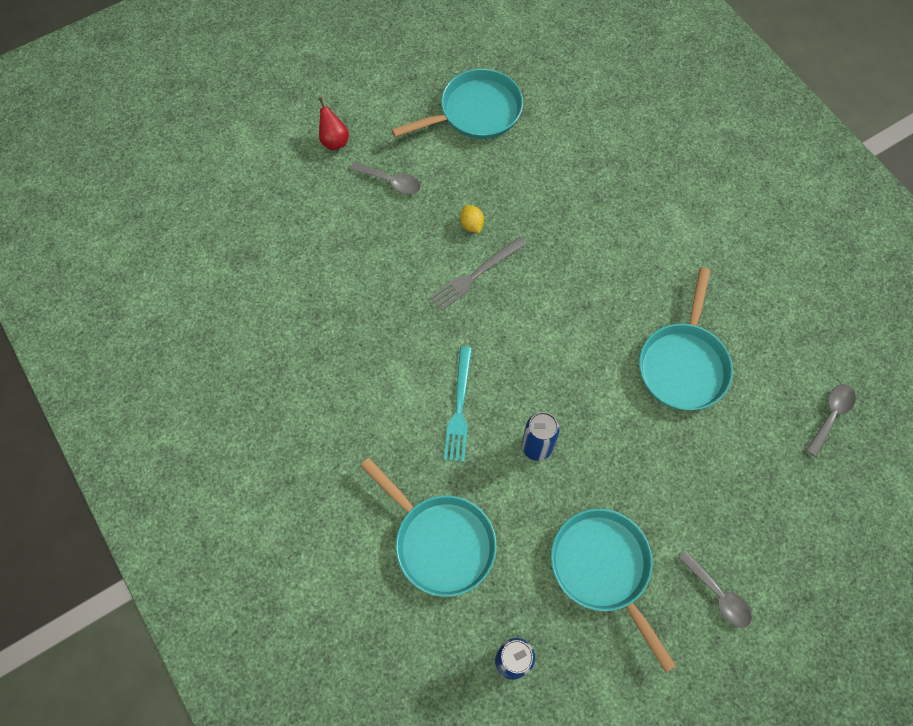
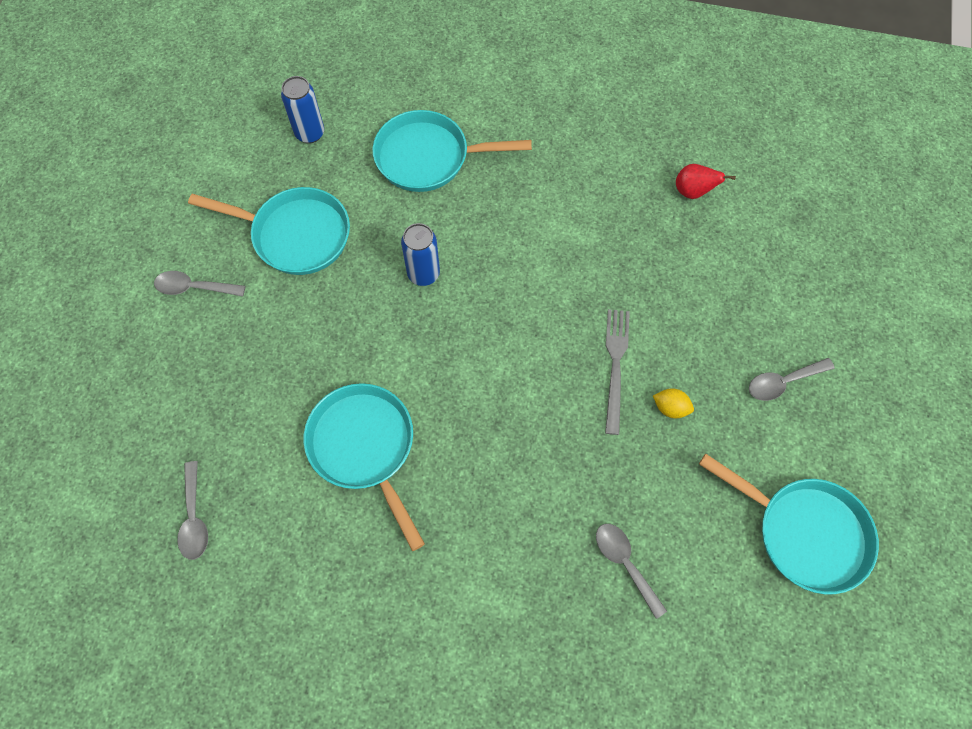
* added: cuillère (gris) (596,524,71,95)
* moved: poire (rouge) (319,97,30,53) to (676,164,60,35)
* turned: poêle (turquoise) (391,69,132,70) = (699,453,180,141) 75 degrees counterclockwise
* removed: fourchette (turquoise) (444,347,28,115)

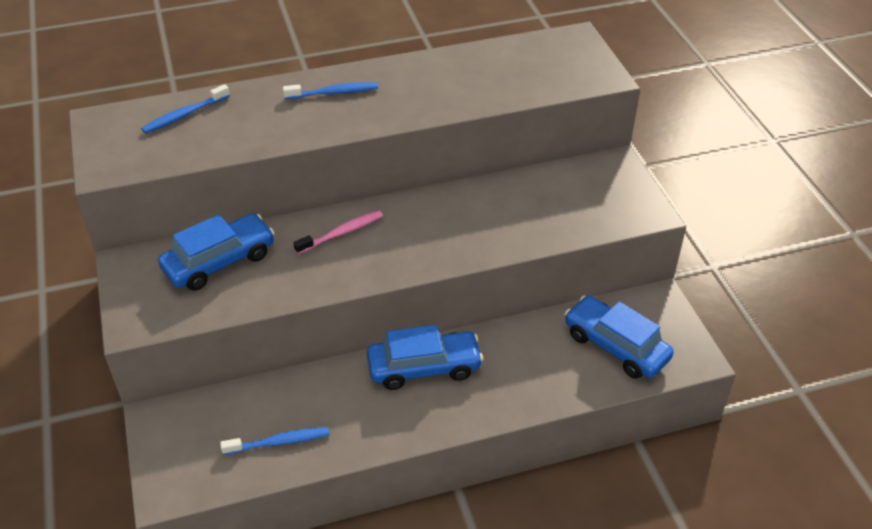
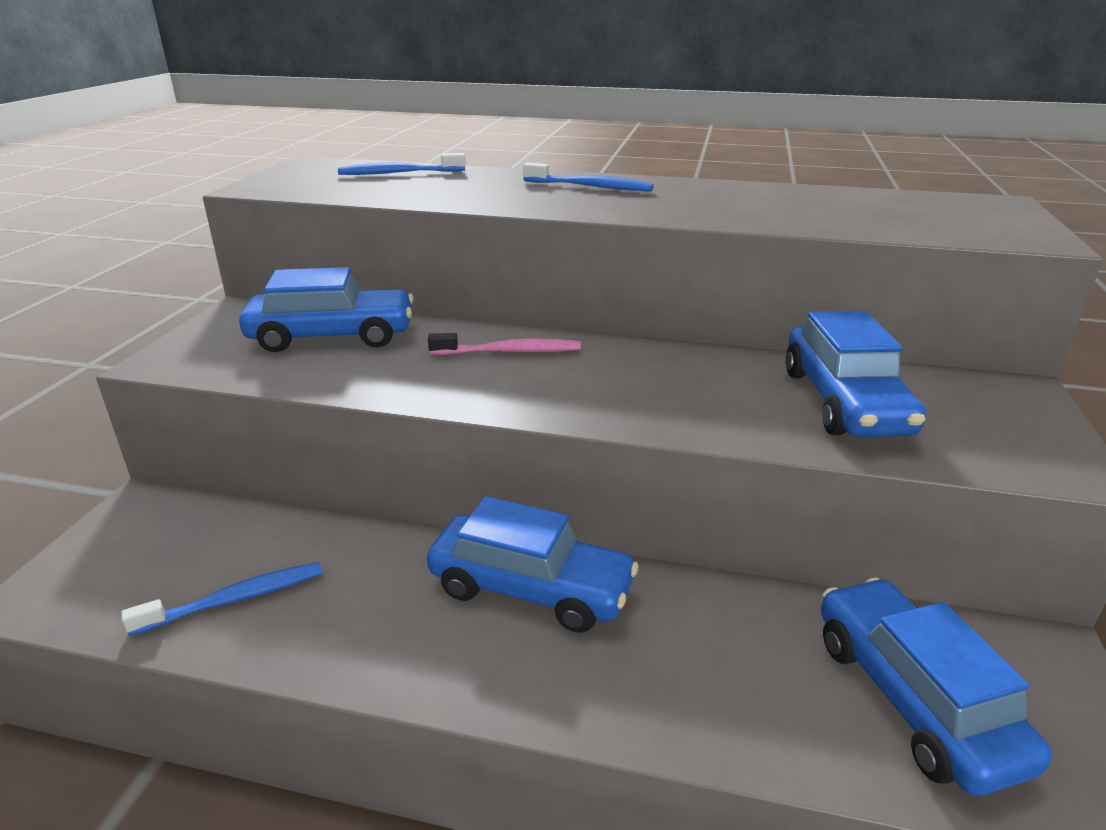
* turned: brosse à dents (bleu) (220,427,109,28) = (121,562,202,74) 45 degrees counterclockwise
* added: voiture (bleu) (785,311,141,126)

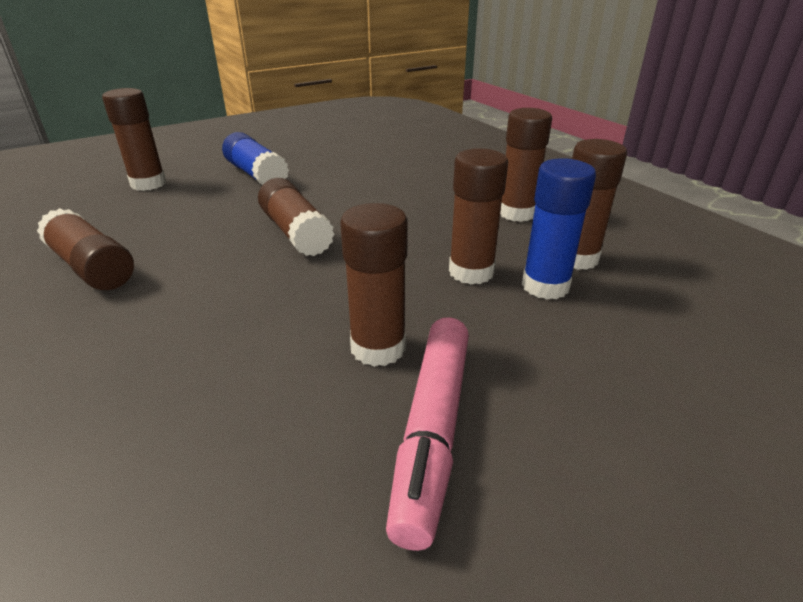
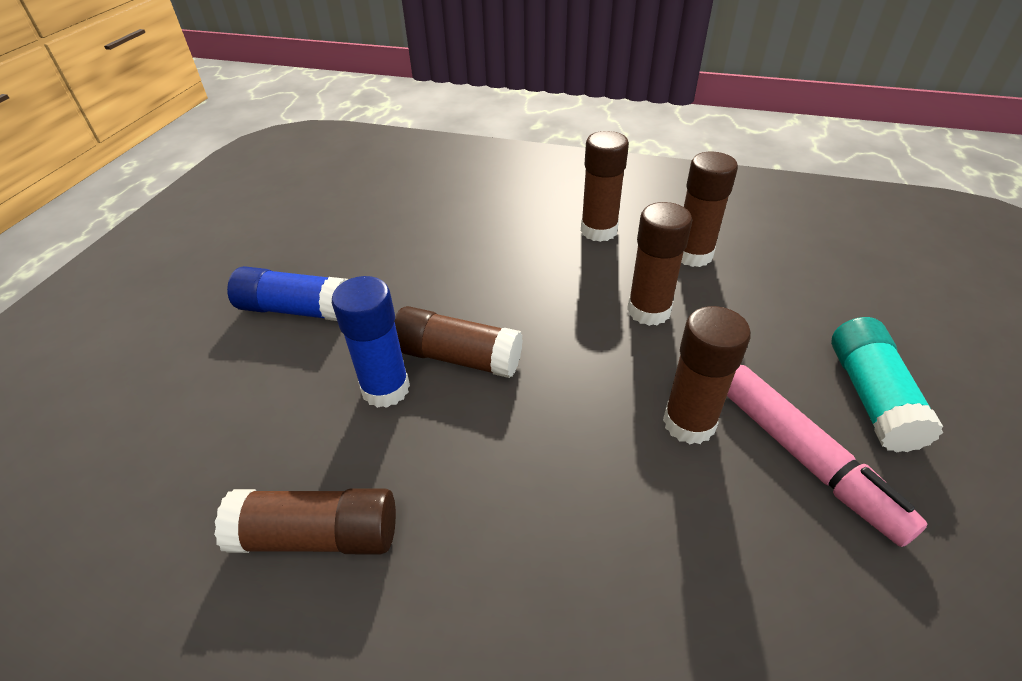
* moved: bâton de colle (bleu) (522,158,74,142) to (332,276,78,132)
* added: bâton de colle (turquoise) (831,317,112,136)
* removed: bâton de colle (marron) (102,88,64,103)

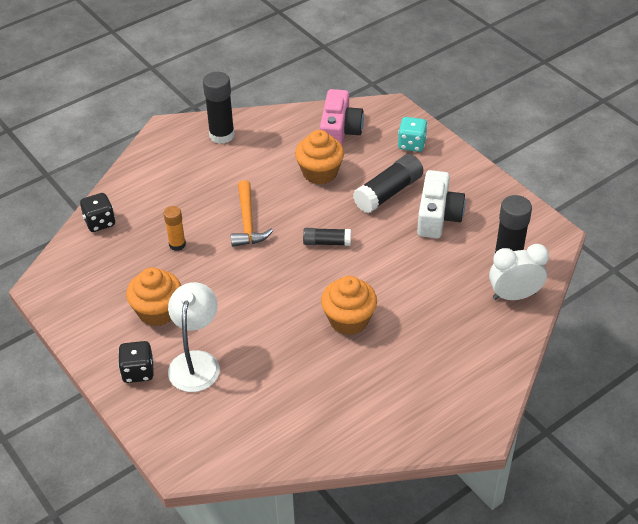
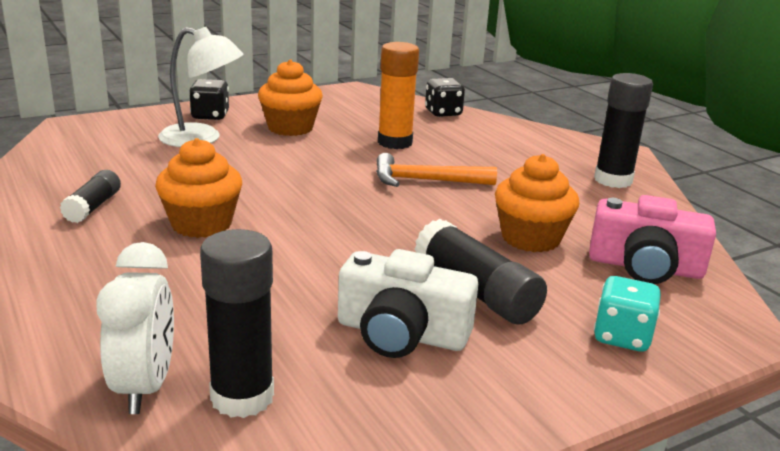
* moved: bâton de colle (noir) (303,228,48,18) to (60,170,61,53)
* resized: bâton de colle (orange) (164,206,22,45) = (378,42,41,107) x1.67

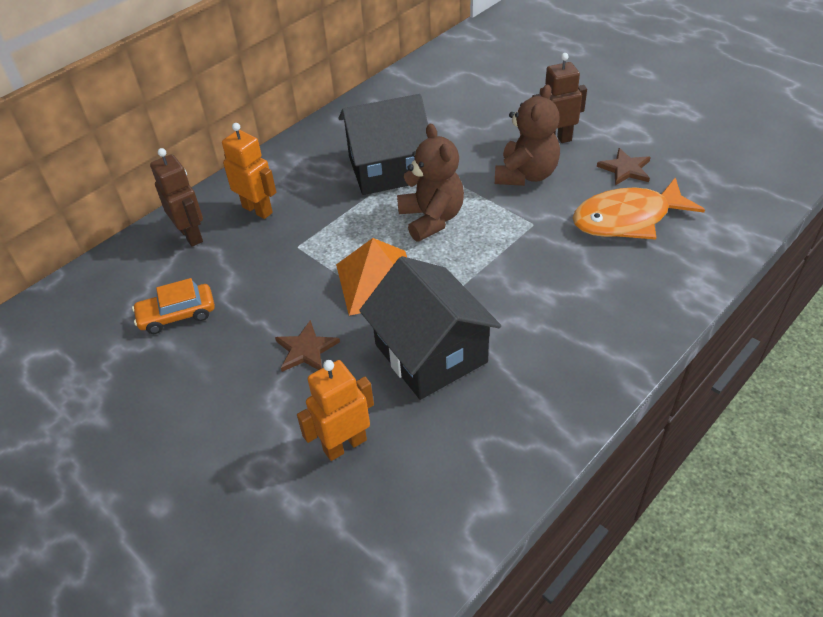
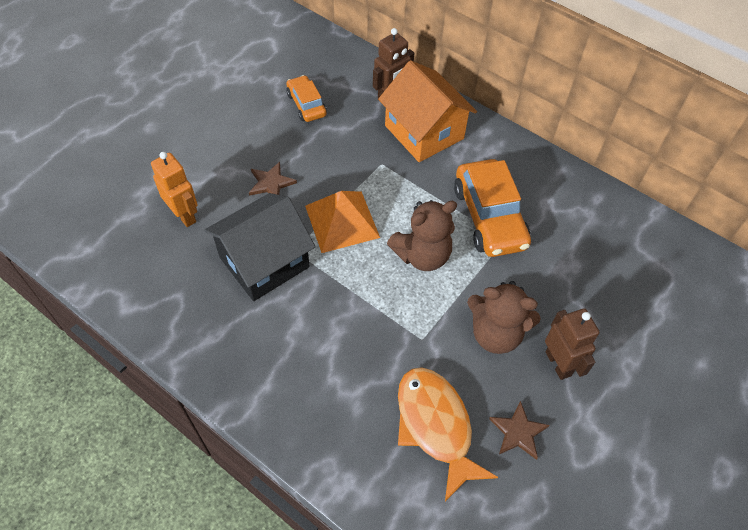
* replaced: robot (orange) (222,123,54,96) to maison (orange) (378,60,99,102)
* replaced: maison (noir) (339,94,89,101) to voiture (orange) (454,159,77,98)

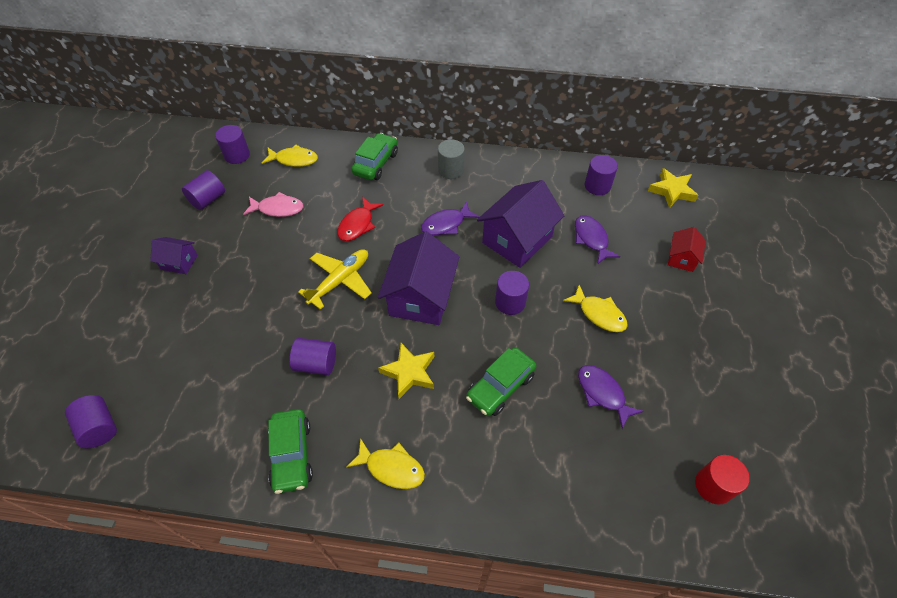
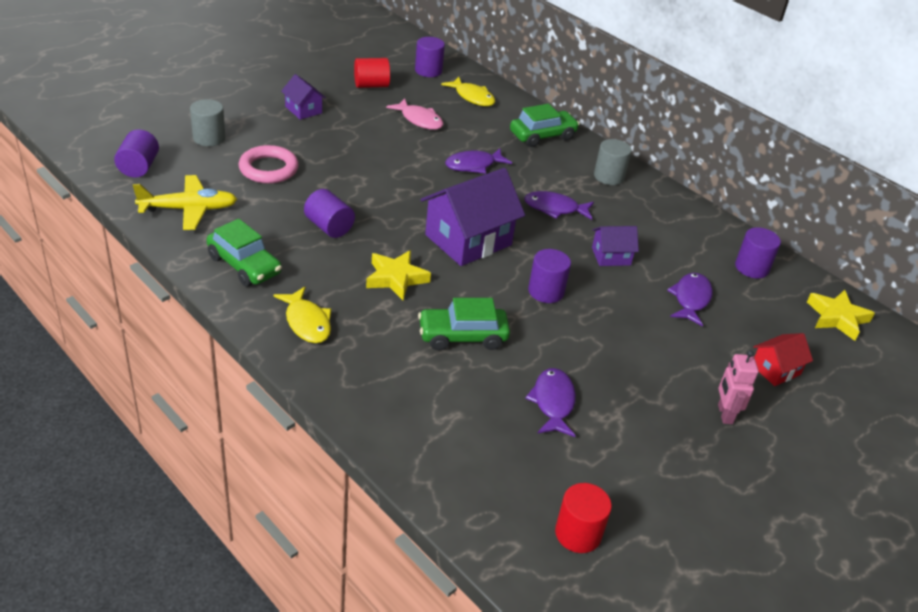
* moved: avion (jaune) (298,249,74,61) to (133,175,104,55)
* added: cylindre (gris) (190,99,36,47)
* turned: voiture (vert) (268,409,45,85) = (207,219,75,68) 75 degrees counterclockwise
* added: anneau (rose) (239,145,60,39)
* recoloured: cylindre (violet) (182,170,43,40) to cylindre (rouge) (354,58,36,30)
* recoloured: poisson (rouge) (337,197,46,44) to poisson (violet) (445,148,67,26)
* resized: maison (violet) (477,180,87,88) = (592,226,47,40) x0.51
* added: robot (rose) (718,350,41,74)
* removed: poisson (jaune) (563,285,65,47)

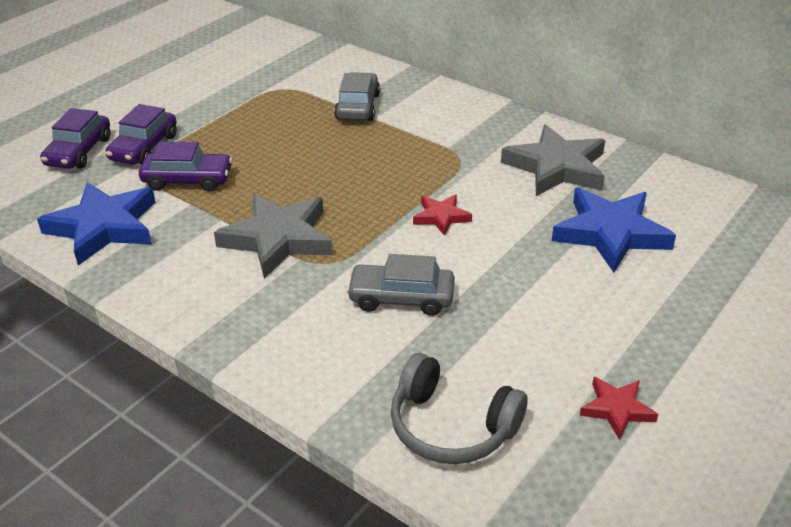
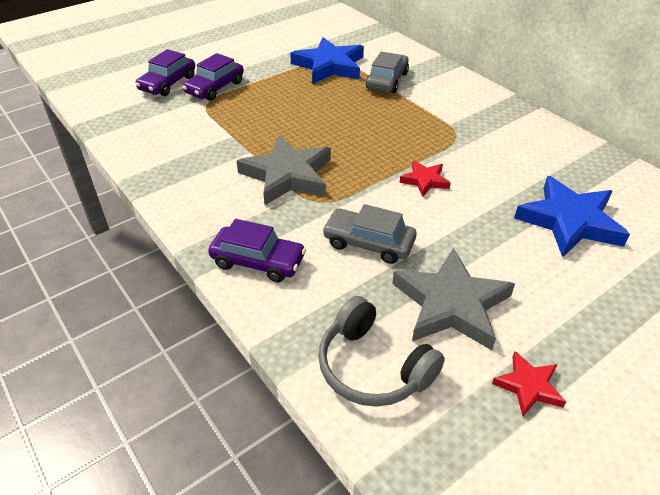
* moved: voiture (violet) (139,142,94,50) to (208,219,98,63)
* moved: étoile (bleu) (37,182,119,83) to (290,37,74,47)
* moved: étoile (gris) (501,124,104,72) to (393,247,122,103)

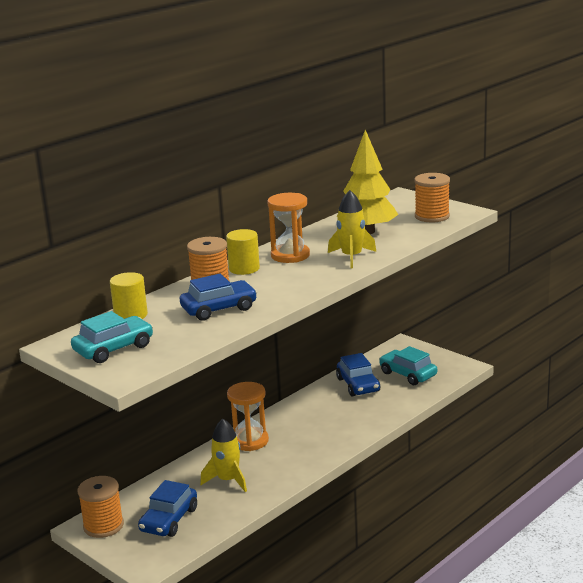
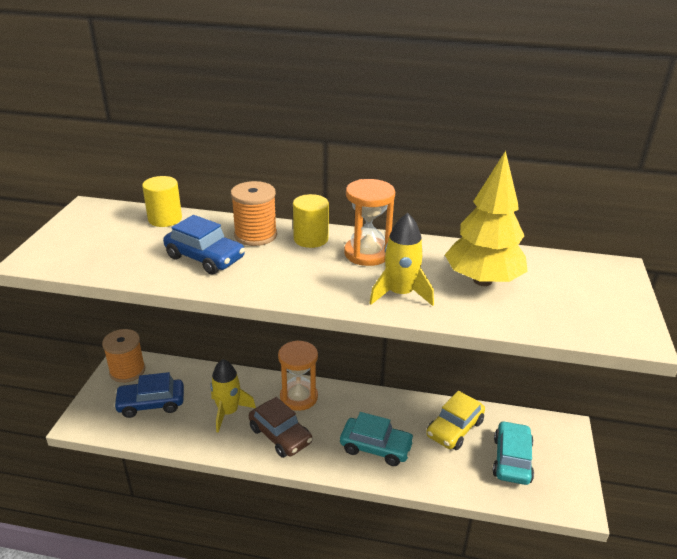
* added: voiture (marron) (249,397,63,61)
* moved: voiture (turquoise) (71,311,82,52) to (340,412,75,54)
* recoloured: voiture (bleu) (336,353,44,44) to voiture (jaune) (426,391,59,59)
* removed: bobine (orange) (414,173,36,49)

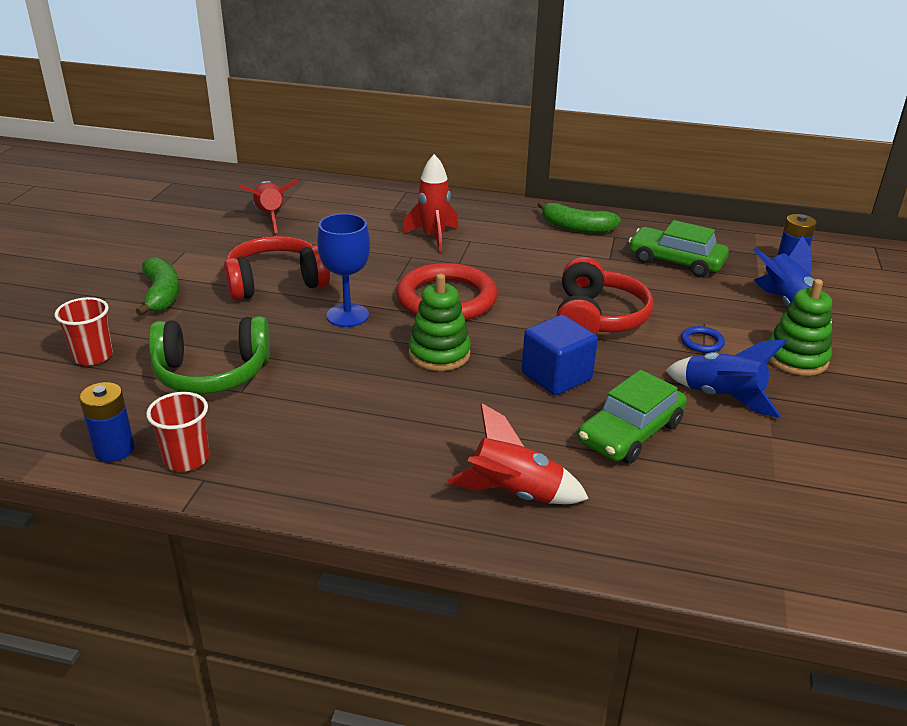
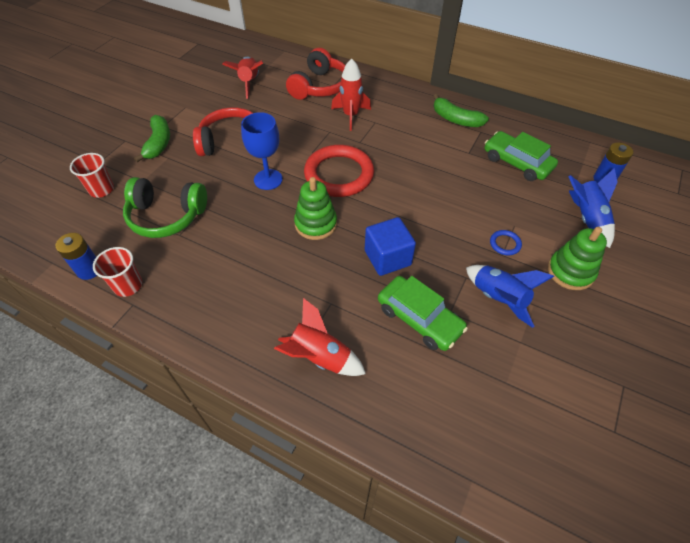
* moved: casque audio (rouge) (557,257,97,77) to (286,48,60,52)
* turned: voiture (vert) (578,370,109,94) = (378,276,90,75) 105 degrees counterclockwise

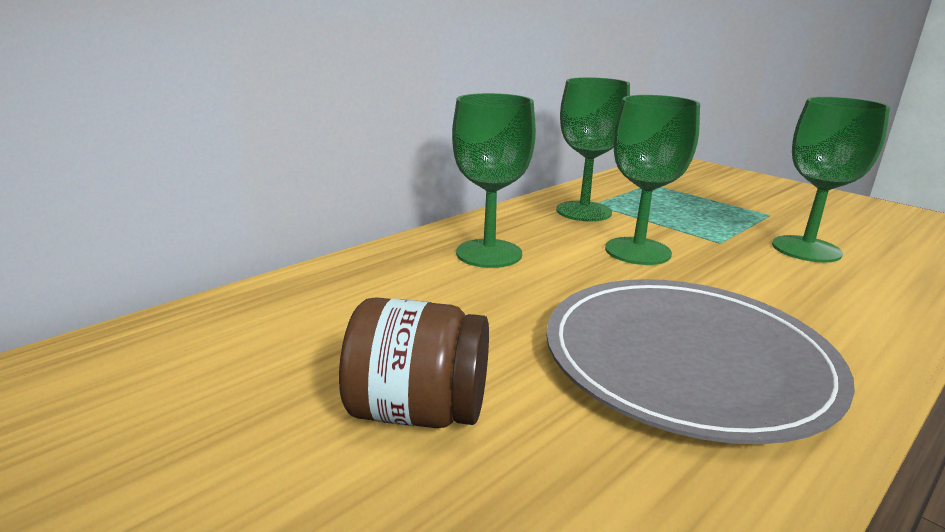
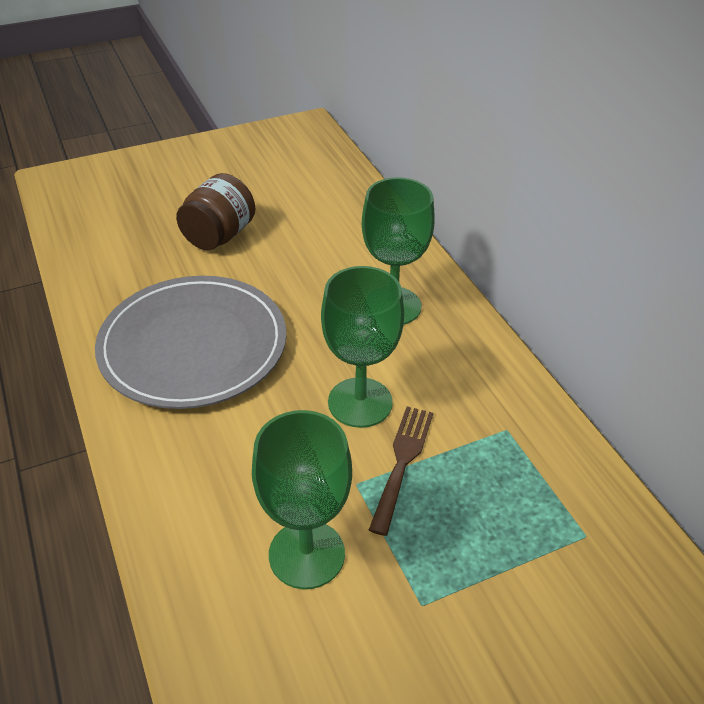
* added: fourchette (marron) (369,406,64,130)
* removed: verre à pied (vert) (556,77,74,144)

